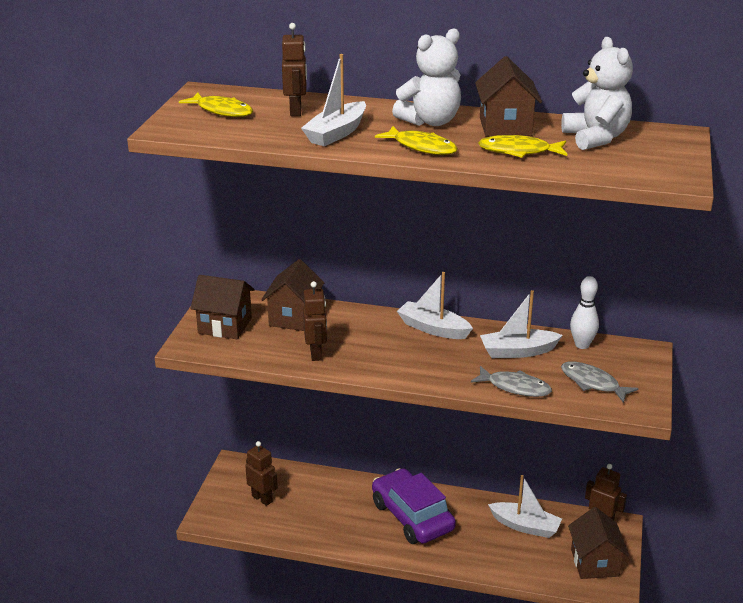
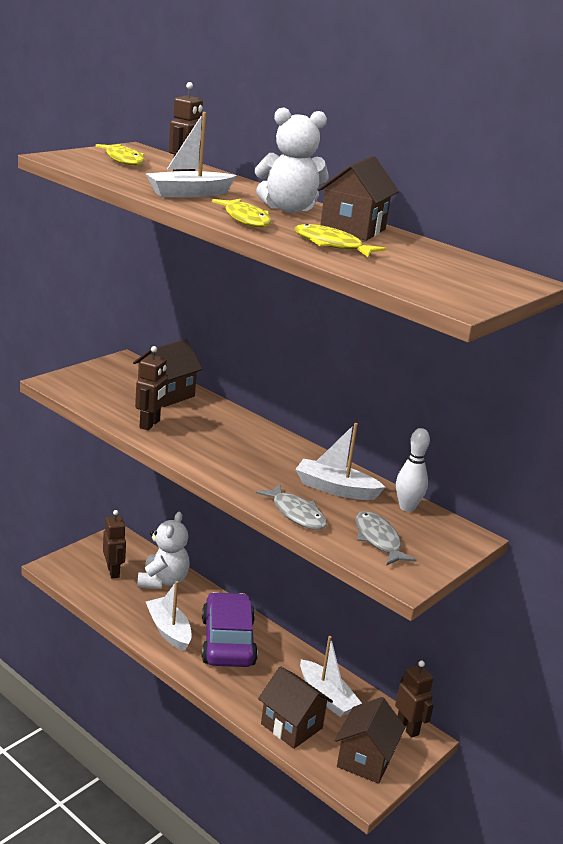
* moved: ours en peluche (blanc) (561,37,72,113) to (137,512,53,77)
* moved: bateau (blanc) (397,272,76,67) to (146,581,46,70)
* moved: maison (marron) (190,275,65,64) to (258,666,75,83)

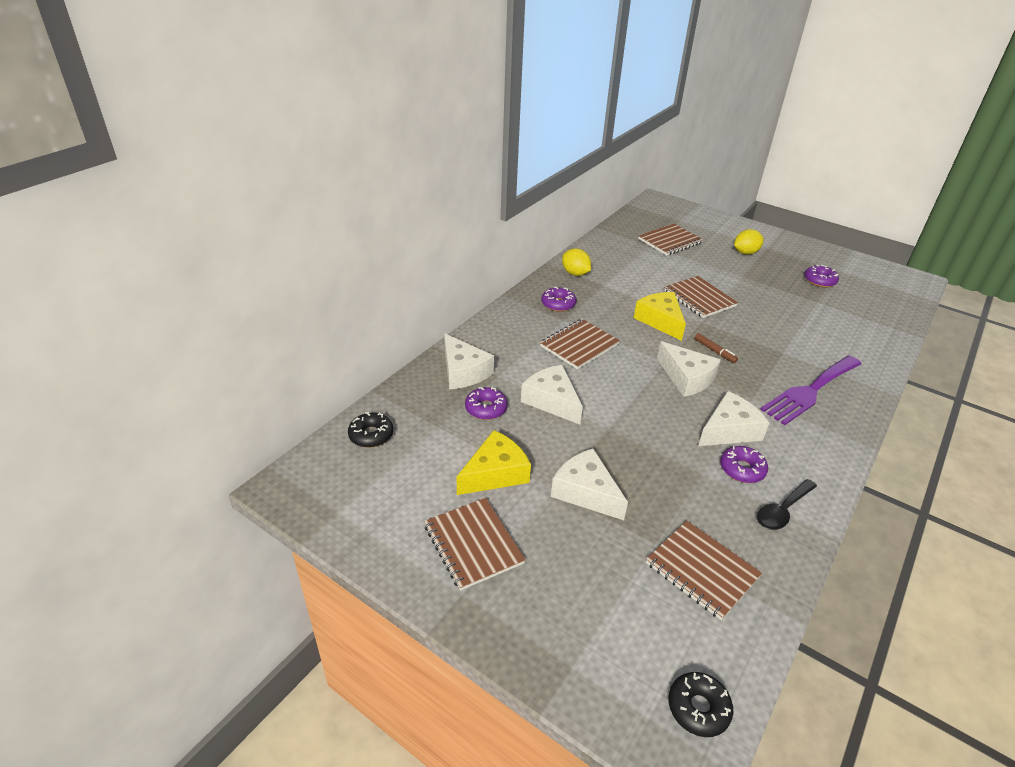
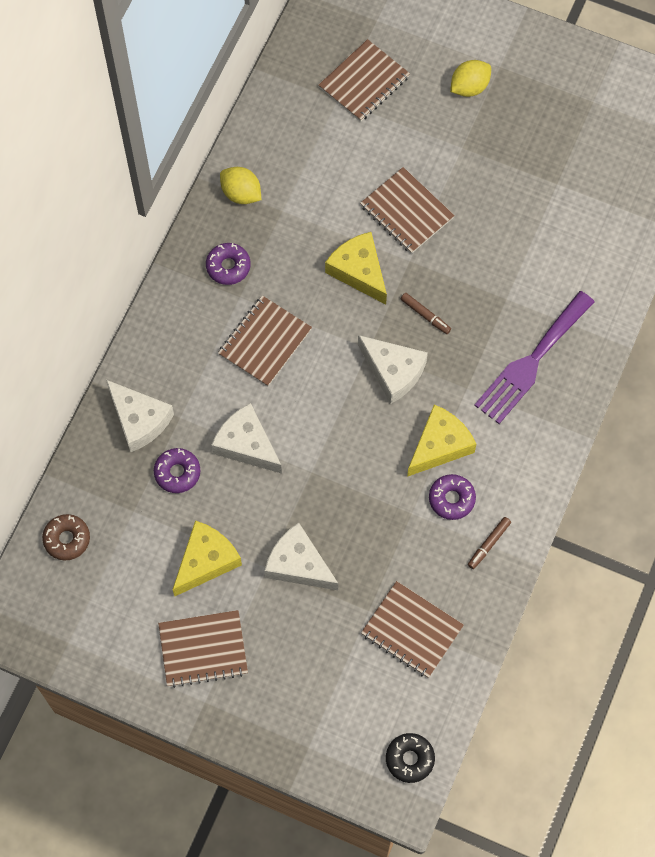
* recoloured: beignet (noir) (348,412,45,36) to beignet (marron) (42,514,48,47)
* turned: carnet (marron) (424,498,102,93) = (158,610,90,78) 60 degrees counterclockwise
* recoloured: fromage (blanc) (698,391,72,55) to fromage (jaune) (407,404,69,73)
* replaced: cuillère (noir) (757,479,60,51) to feutre (marron) (468,517,43,52)
* removed: beignet (violet) (804,264,35,23)

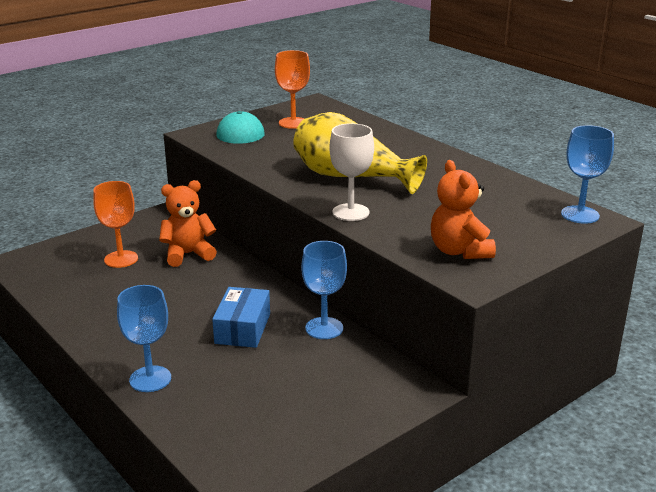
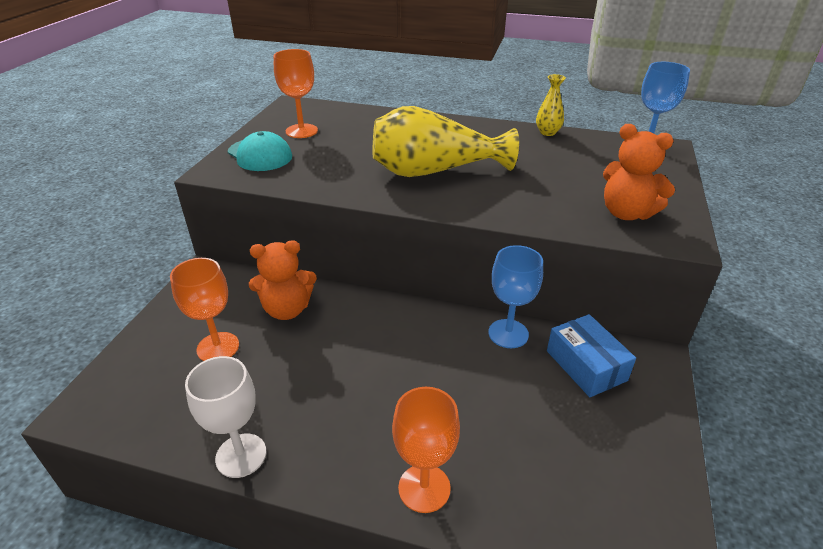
* moved: verre à pied (blanc) (329,123,45,98) to (185,356,81,122)
* turned: ours en peluche (orange) (159,180,58,87) = (249,240,68,80) 135 degrees counterclockwise
* recoloured: verre à pied (bleu) (117,285,54,107) to verre à pied (orange) (392,387,68,126)
* added: vase (jaune) (536,74,30,62)
* moved: boîte (bleu) (212,287,58,61) to (547,314,89,83)

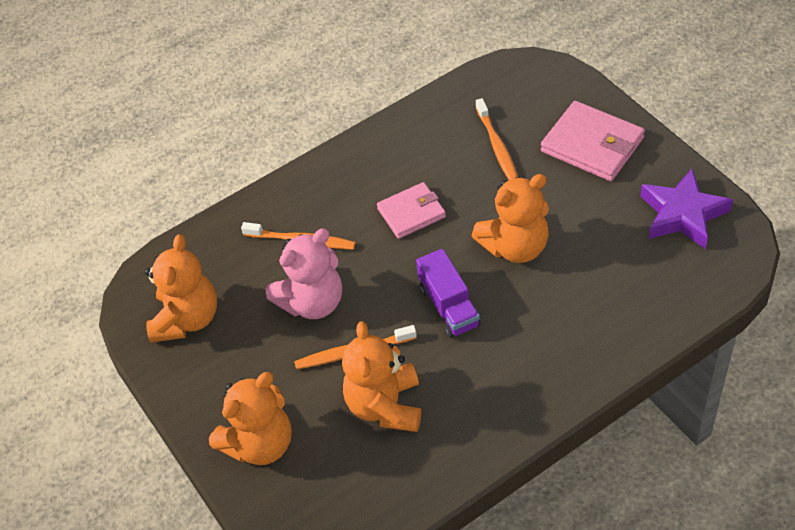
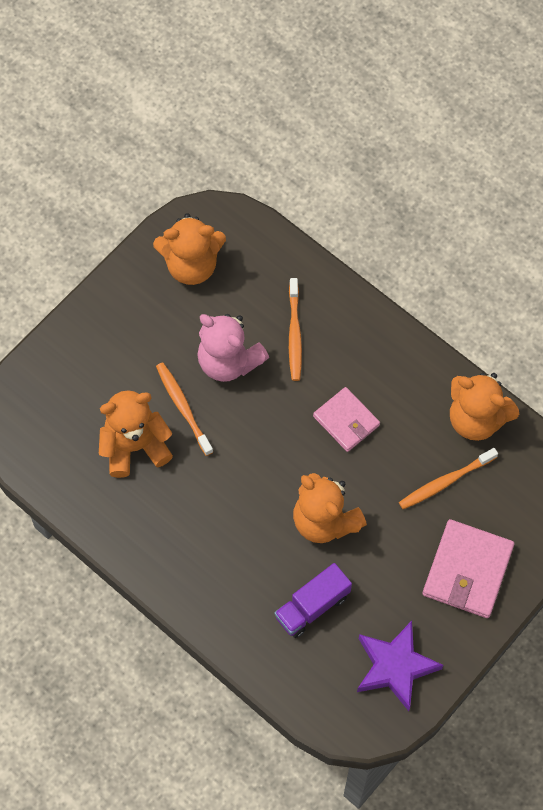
* moved: camion (violet) (416,249,65,89) to (274,563,78,75)
* moved: ours en peluche (orange) (209,372,83,93) to (450,373,69,68)

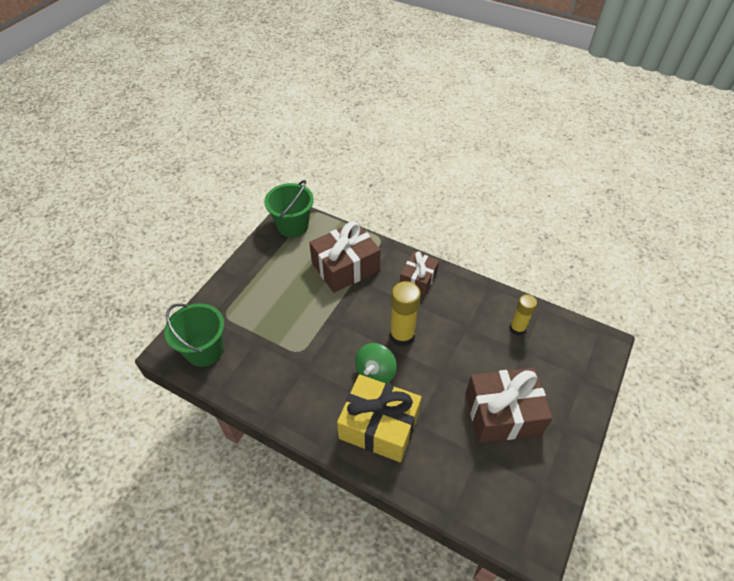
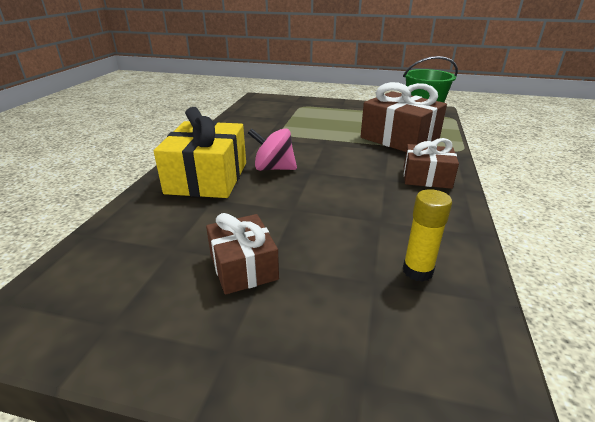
* resized: cadeau (marron) (466,368,87,75) = (206,213,73,82) x0.60
* recoloured: toupie (vert) (355,343,42,40) to toupie (rose) (248,128,49,43)
* removed: seau (vert) (164,303,60,64)
* removed: bâton de colle (jaune) (390,281,31,66)

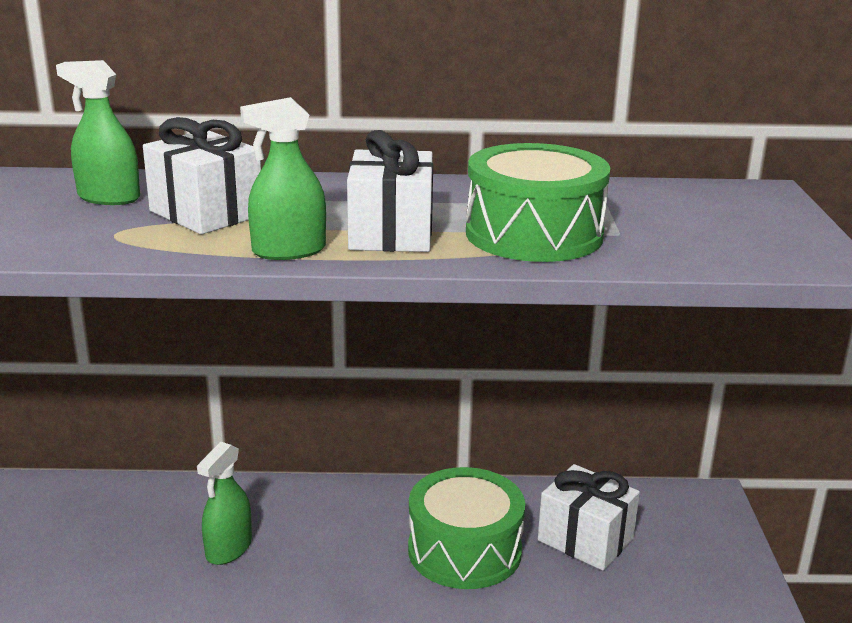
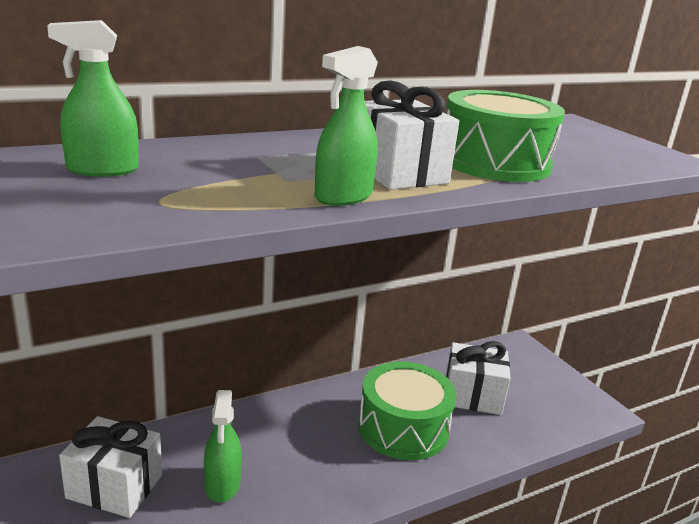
* moved: cadeau (blanc) (143,117,118,117) to (59,416,103,102)

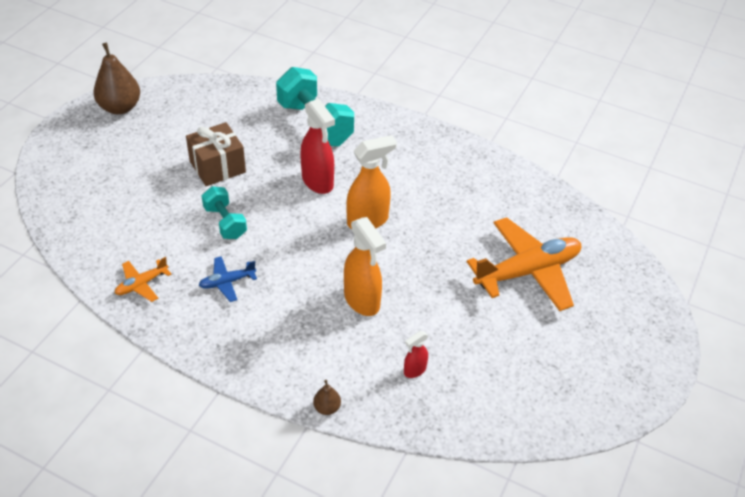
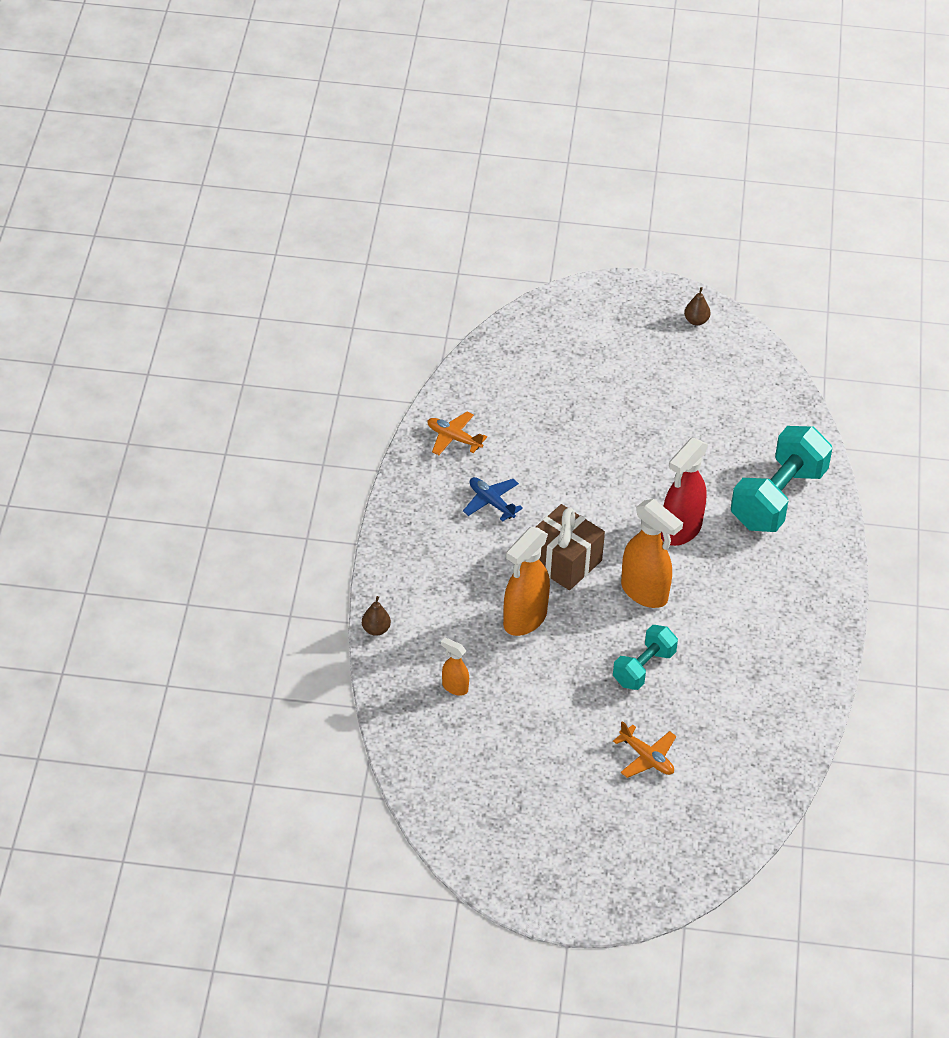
* recoloured: vaporisateur (rouge) (404,331,24,47) to vaporisateur (orange) (441,637,28,59)
* moved: cadeau (marron) (186,122,60,64) to (536,504,69,86)
* moved: haltère (turquoise) (202,186,45,53) to (613,625,65,65)
* resized: avion (orange) (467,217,114,94) = (613,721,63,57) x0.46
* resized: poire (marron) (93,43,47,72) = (684,287,27,38) x0.47

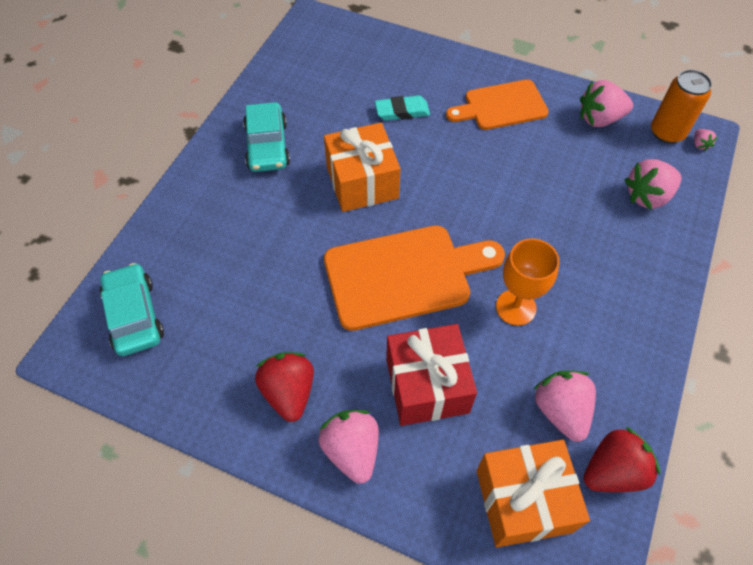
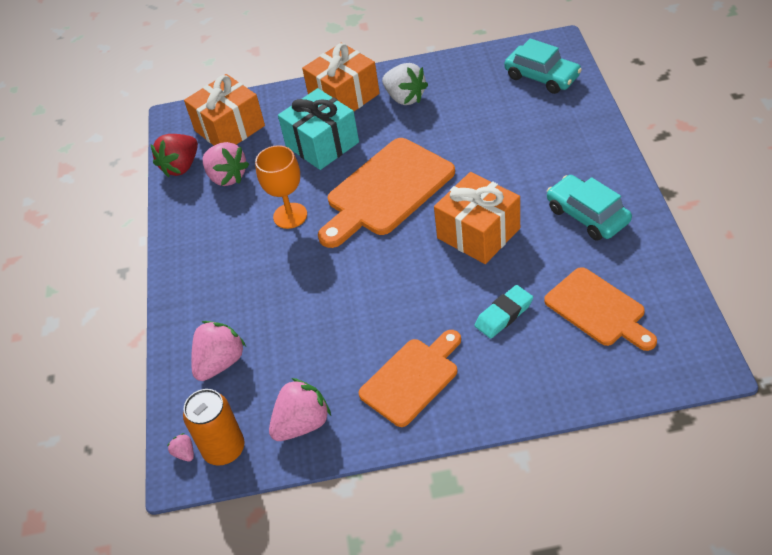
* recoloured: cadeau (rouge) (386,324,91,102) to cadeau (turquoise) (278,88,81,82)
* replaced: fraise (rose) (318,410,61,74) to cadeau (orange) (302,42,78,69)
* recoloured: fraise (rouge) (255,352,59,70) to fraise (blanc) (382,63,46,42)
* added: planche à découper (orange) (544,267,113,84)

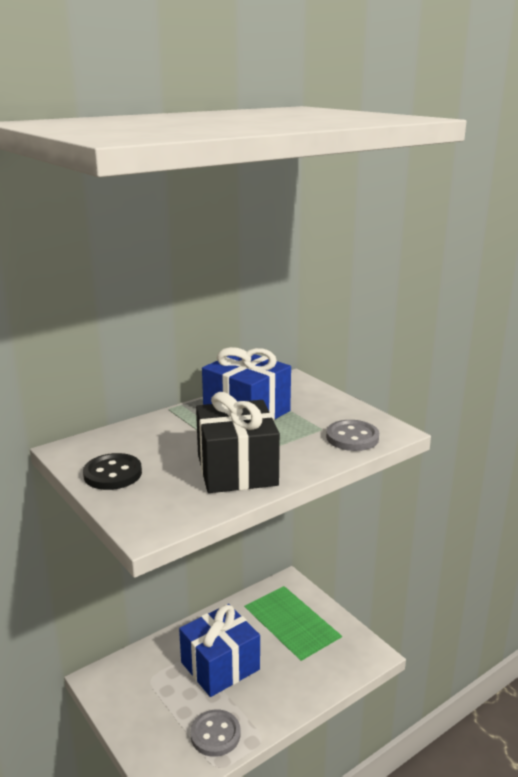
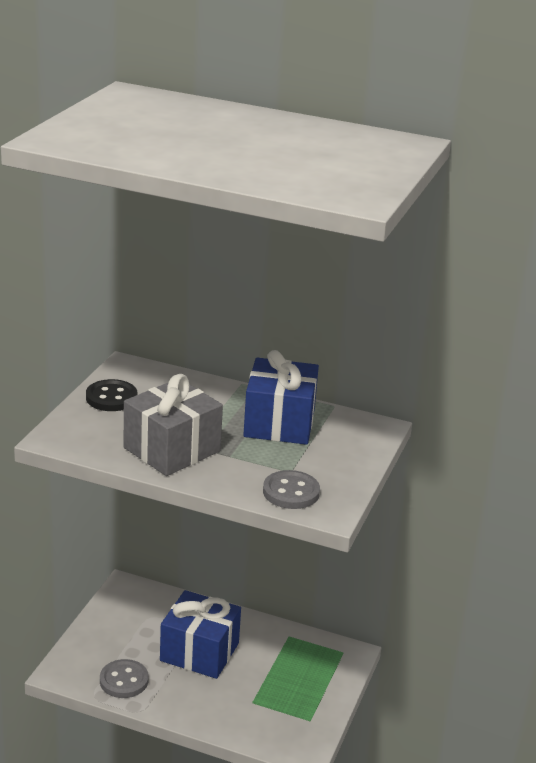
* recoloured: cadeau (noir) (196,392,84,101) to cadeau (gris) (124,374,99,102)

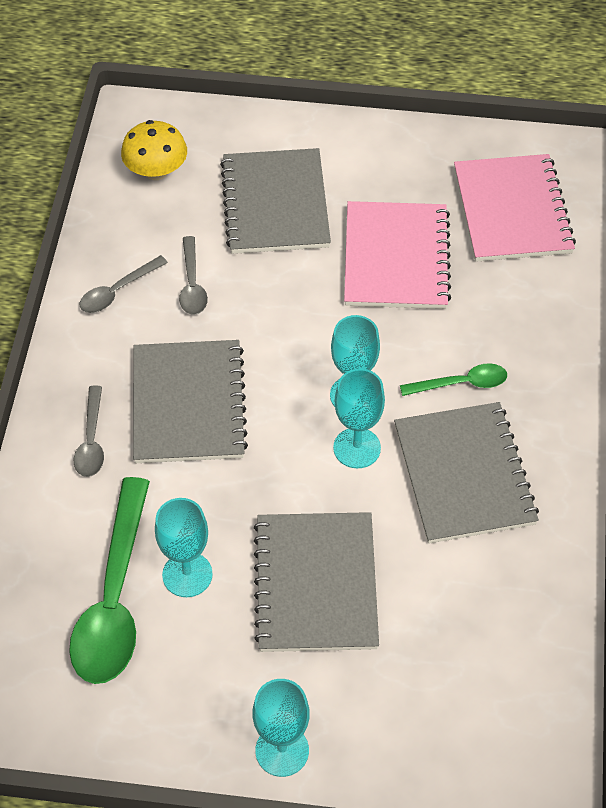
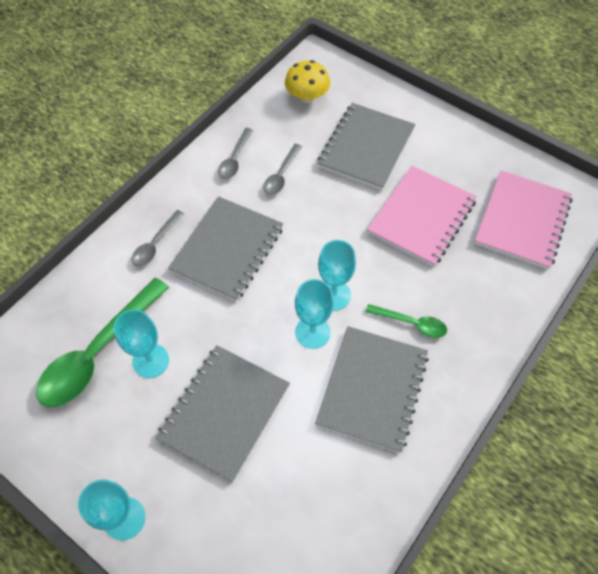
* turned: cuillère (gris) (80,255,88,58) = (218,128,35,51) 60 degrees counterclockwise

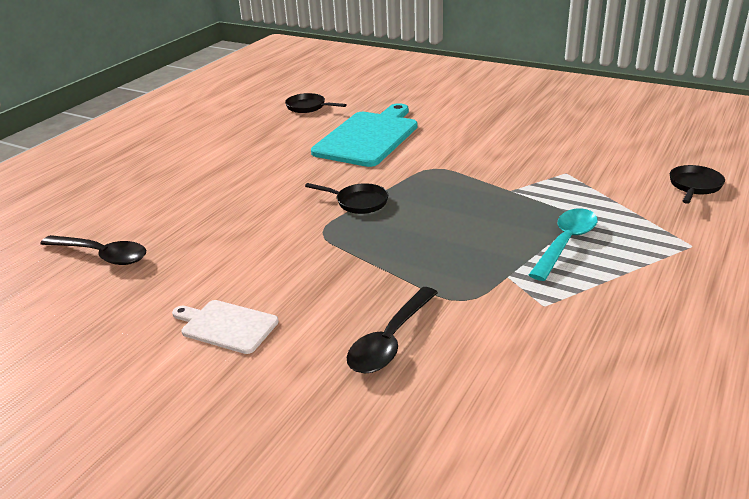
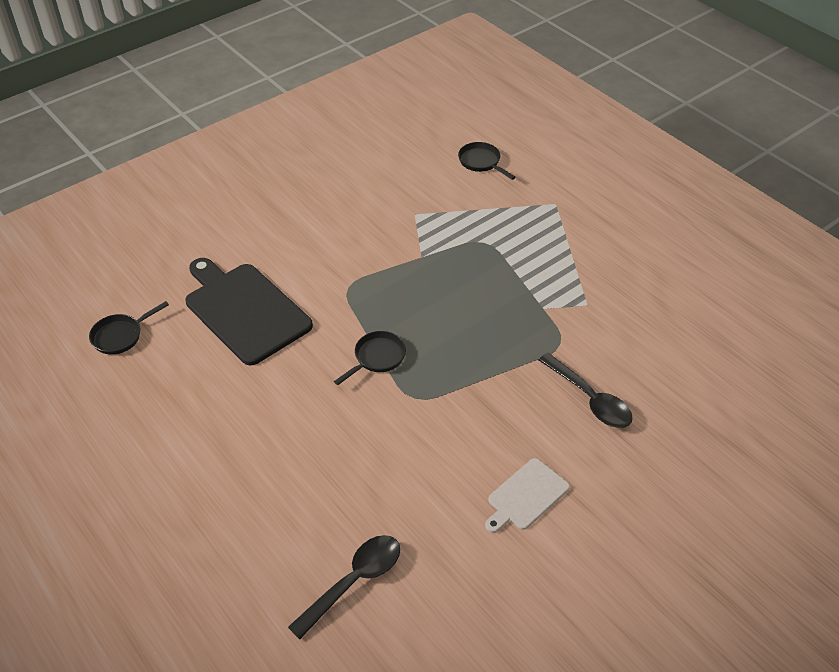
* recoloured: planche à découper (turquoise) (311,103,107,64) to planche à découper (noir) (185,258,128,107)
* removed: cuillère (turquoise) (529,208,69,73)

